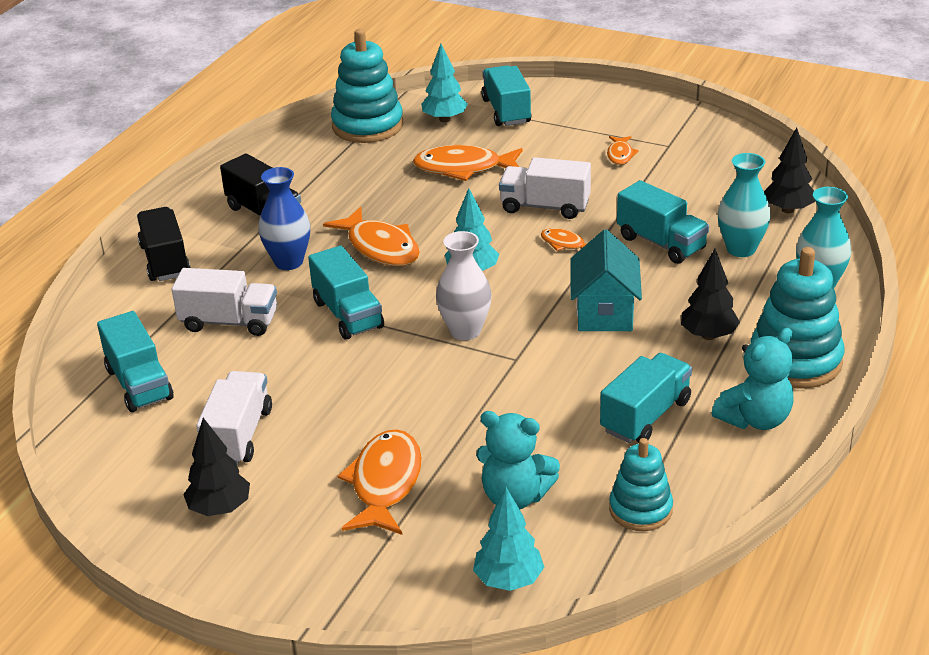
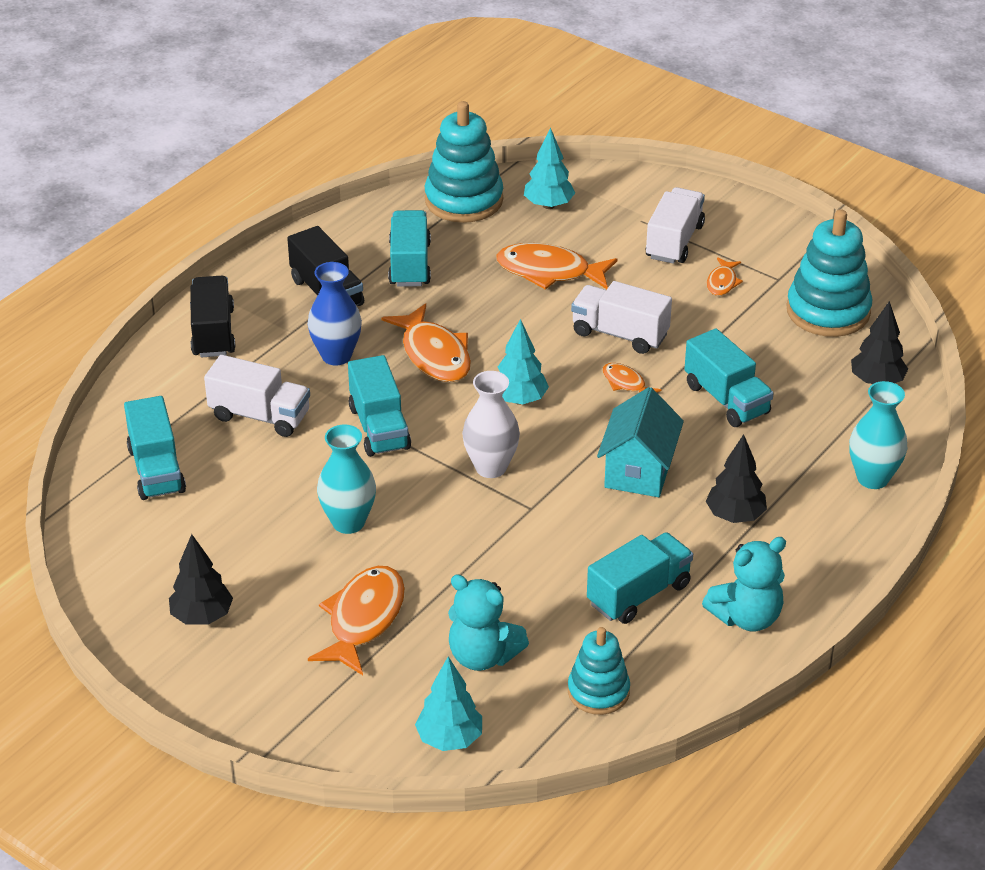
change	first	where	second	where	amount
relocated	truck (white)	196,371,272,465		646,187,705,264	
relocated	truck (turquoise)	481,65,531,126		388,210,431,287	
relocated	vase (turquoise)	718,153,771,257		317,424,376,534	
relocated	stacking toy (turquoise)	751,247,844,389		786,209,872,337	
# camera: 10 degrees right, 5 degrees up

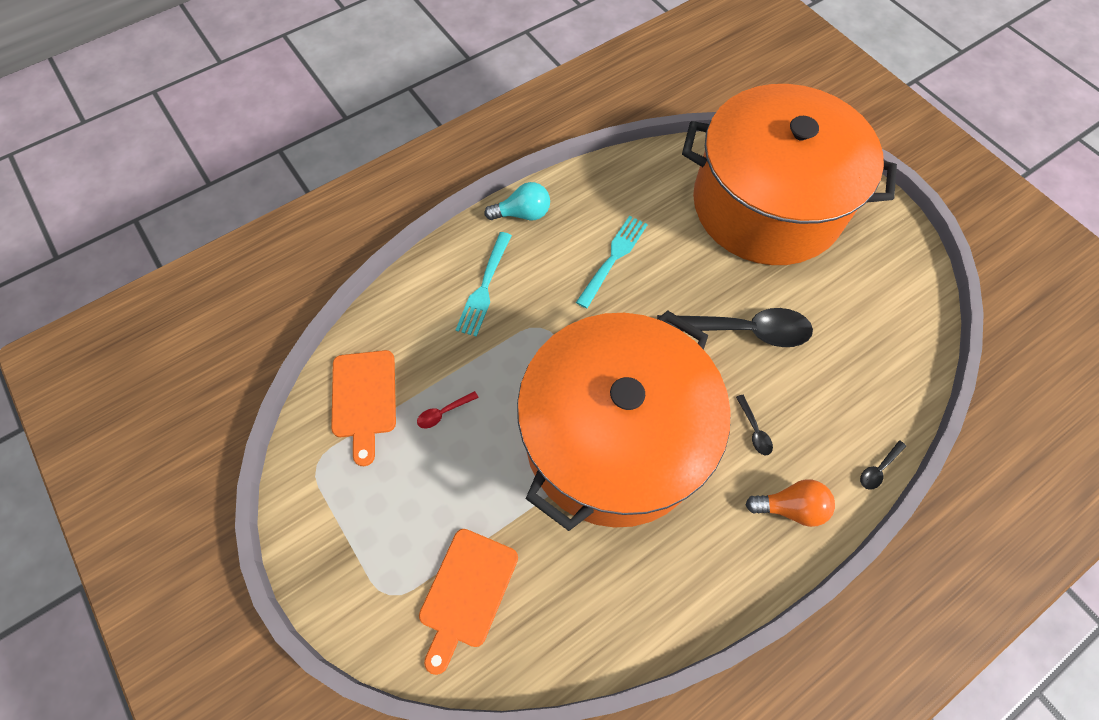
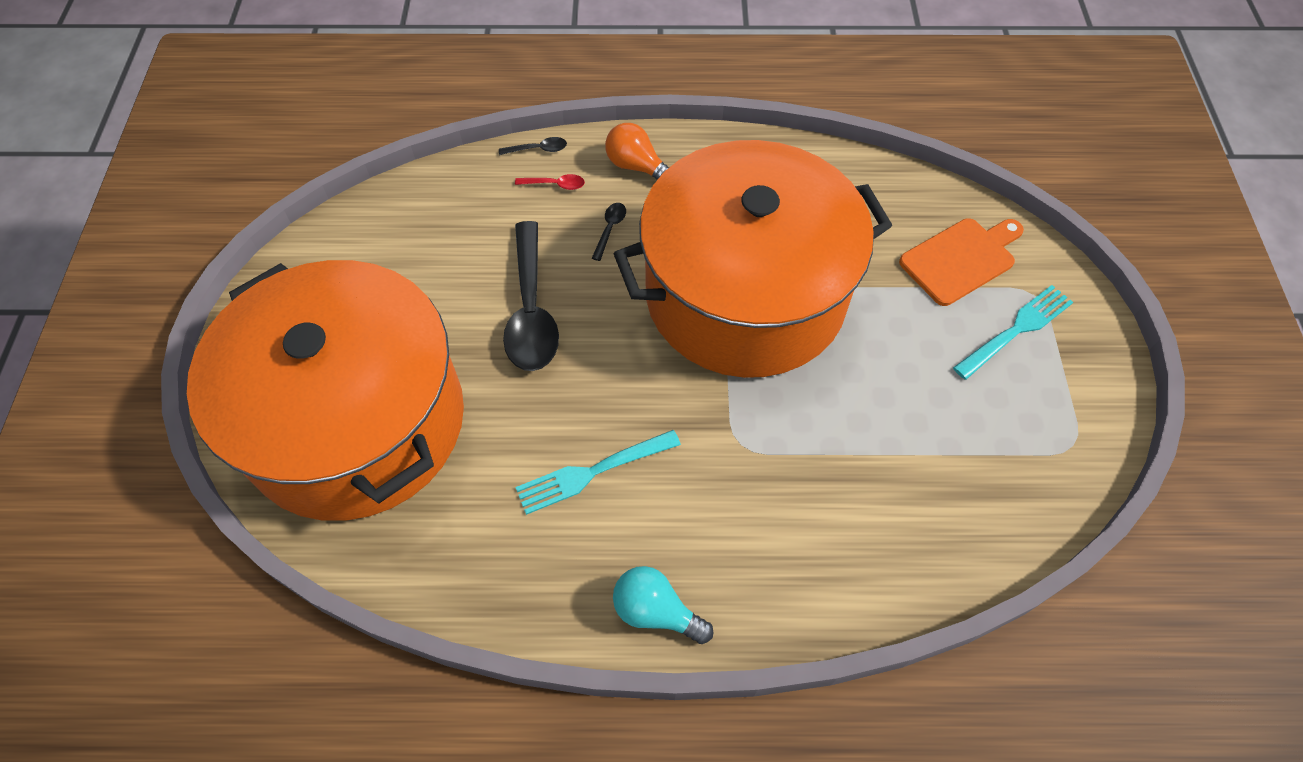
change	first	where	second	where	amount
missing	cutting board (orange)	331,350,396,466			
relocated	spoon (red)	417,391,479,429		515,174,585,190	
relocated	fork (turquoise)	456,232,512,337		953,285,1073,380	
spun	spoon (black)	657,308,813,347		503,221,559,371	135 degrees counterclockwise
# camera: 145 degrees left, 5 degrees down

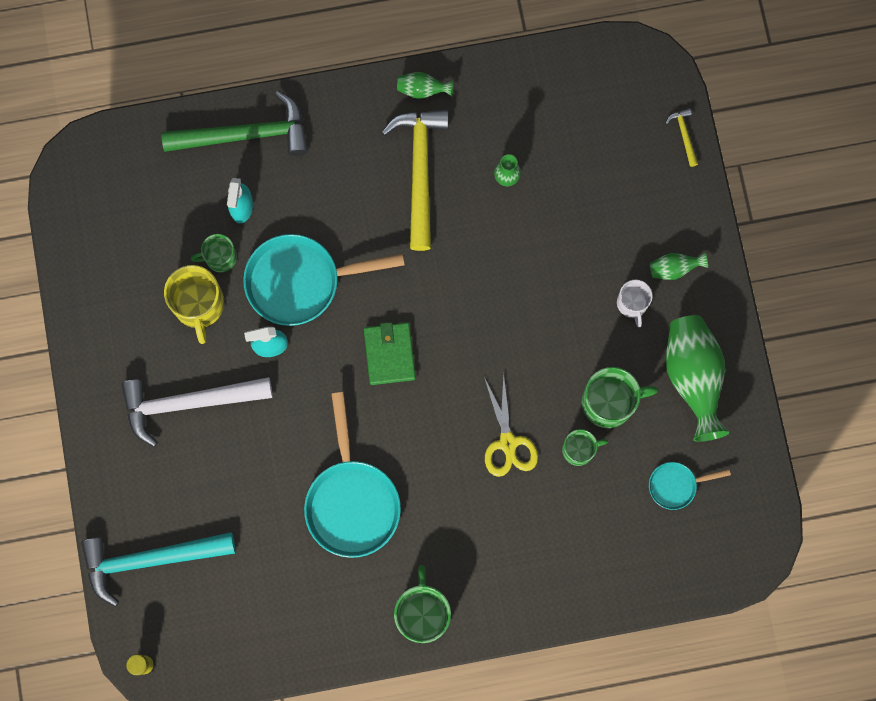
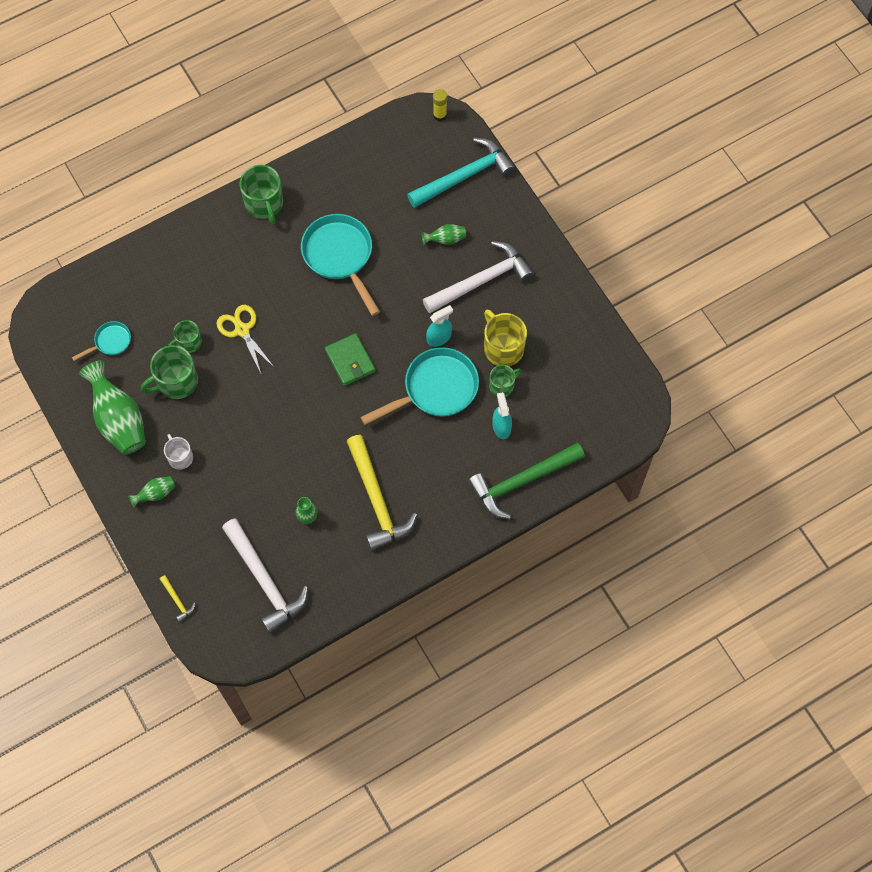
change	first	where	second	where	amount
appeared			hammer (white)	222,518,308,633	
relocated	vase (green)	397,72,454,99		422,224,466,245	
# camera: 160 degrees right, 10 degrees down

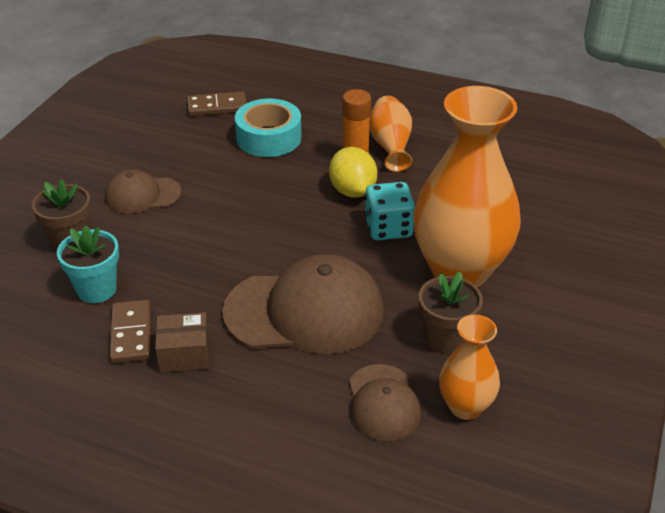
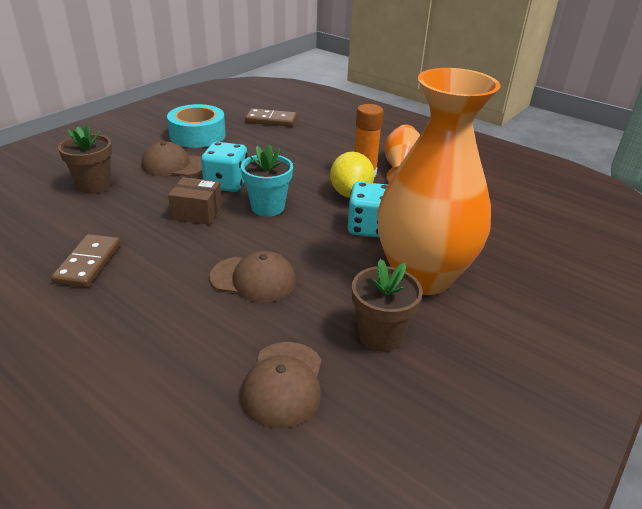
change	first	where	second	where	amount
missing	vase (orange)	439,315,500,420			
appeared			dice (turquoise)	201,142,248,192	
relocated	flower pot (turquoise)	57,225,119,303		241,144,293,216	
relocated	box (brown)	155,312,209,373		168,177,222,225	
relocated	tape (turquoise)	235,98,302,157		167,104,226,148	
size	cap (brown)	222,254,384,354		210,251,296,303	x0.54
# camera: 15 degrees right, 5 degrees down

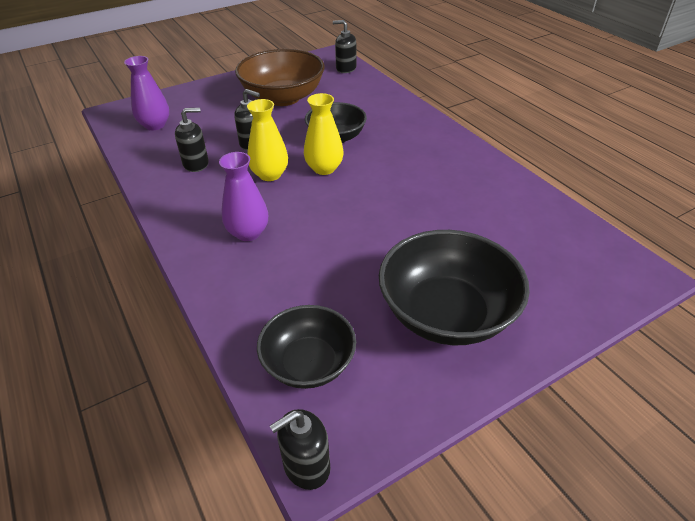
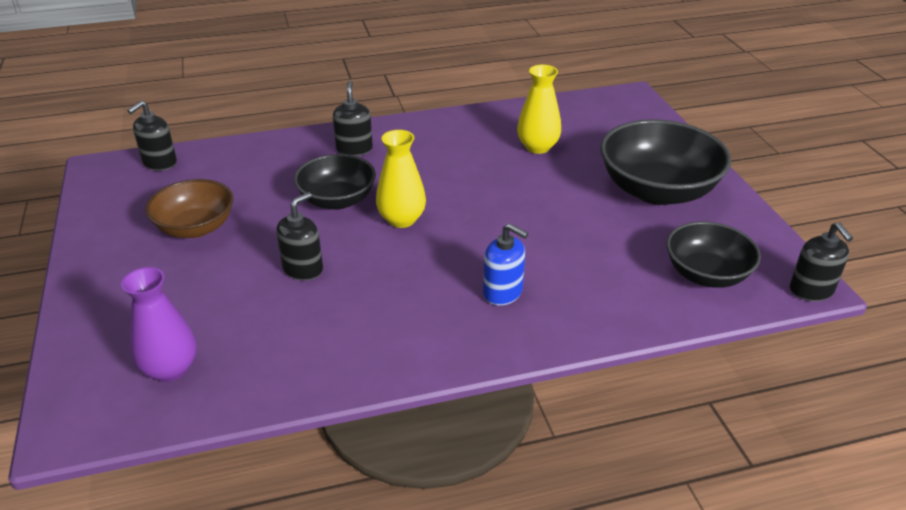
change	first	where	second	where	amount
relocated	soap dispenser (black)	175,108,209,172		333,81,373,156	
relocated	vase (yellow)	247,99,288,181		517,65,561,154	
exchanged	vase (purple)	219,152,268,241	soap dispenser (blue)	483,223,528,305	
size	bowl (brown)	235,49,324,106		145,179,233,238	x0.63
# camera: 75 degrees left, 5 degrees down

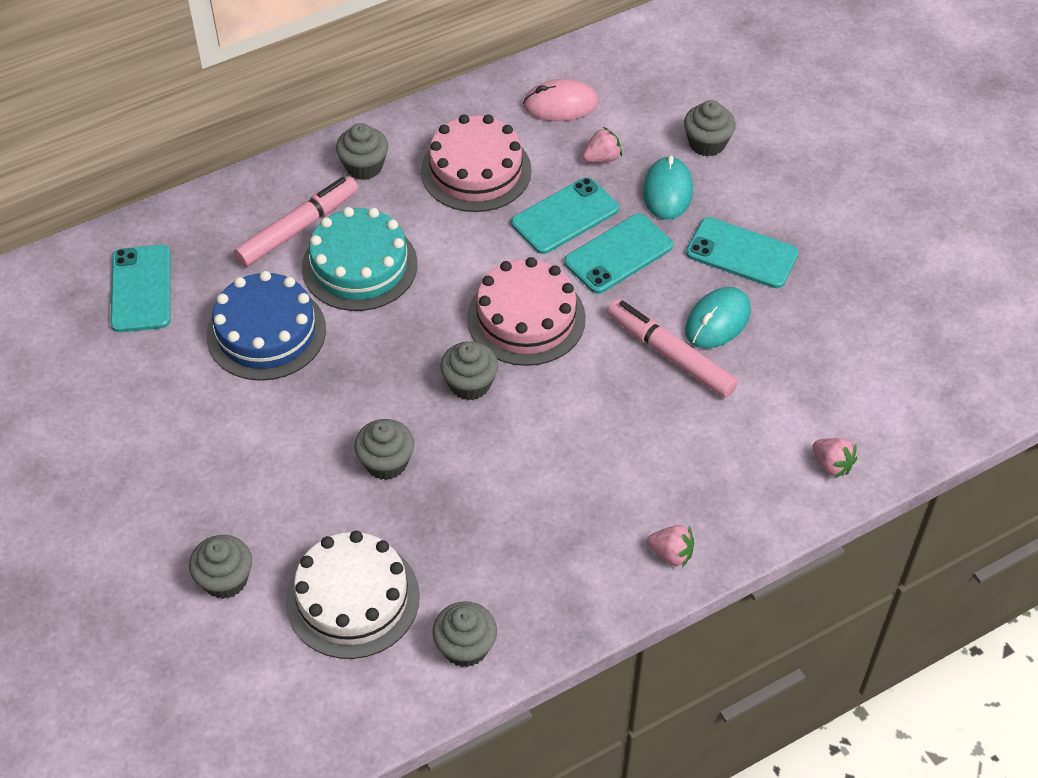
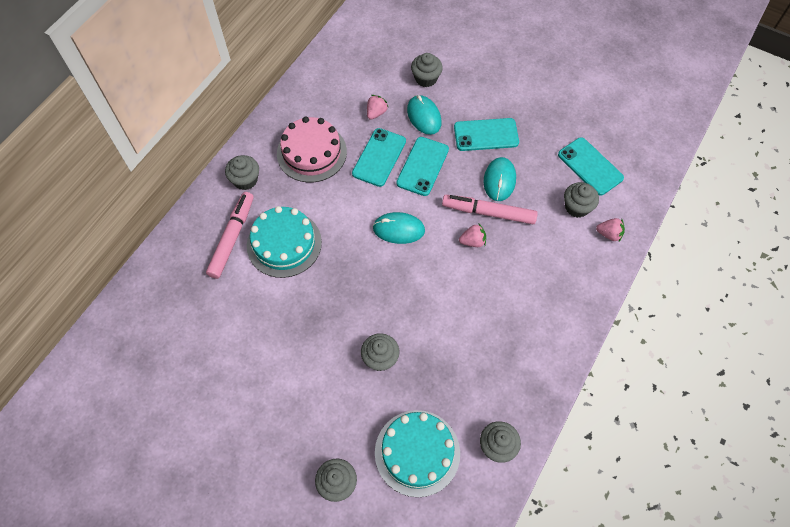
change	first	where	second	where	amount
missing	cake (blue)	206,271,326,381			
missing	mouse (pink)	523,79,599,121			
relocated	phone (turquoise)	111,245,171,332		558,137,624,196	
relocated	cupcake (grey)	440,341,498,401		564,182,599,218	
relocated	strawberry (pink)	647,525,694,567		459,224,486,247	
exchanged	cake (pink)	467,257,586,366	mouse (turquoise)	373,212,425,244	
colour	cake (white)	286,531,420,659	cake (turquoise)	375,410,460,497	
# camera: 30 degrees left, 10 degrees up

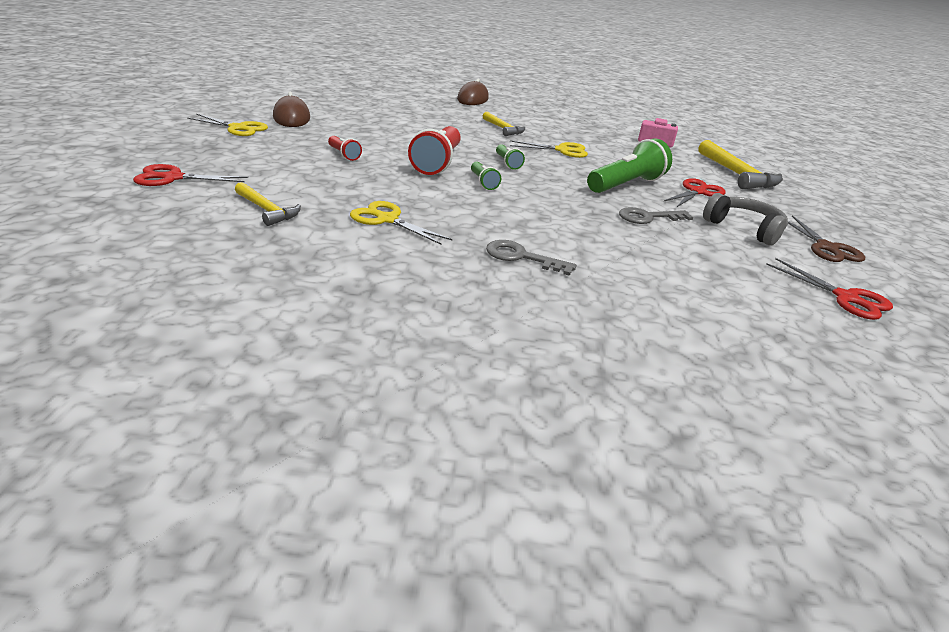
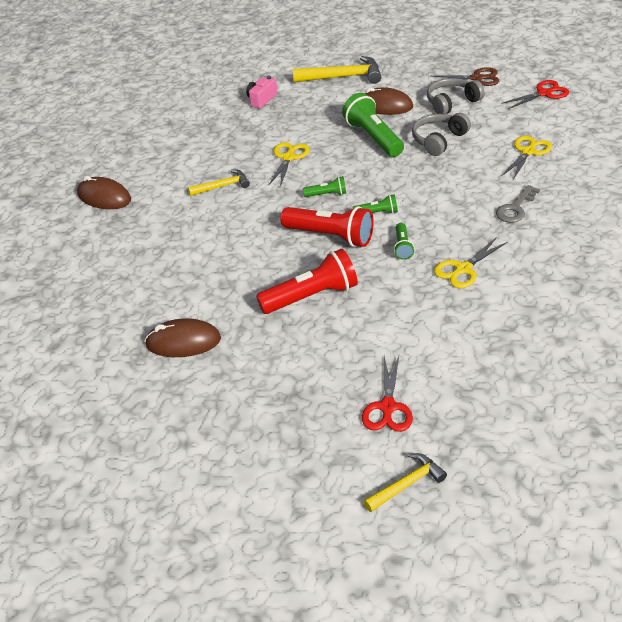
change	first	where	second	where	amount
appeared			flashlight (green)	394,223,414,260	
relocated	scissors (yellow)	187,114,268,136		502,136,552,179	
relocated	hammer (yellow)	235,182,301,226		363,453,447,512	
exchanged	key (grey)	619,207,693,224	headphones (grey)	412,113,471,156	
exchanged	scissors (red)	664,178,726,207	mouse (brown)	364,87,413,115	
size	flashlight (red)	328,136,362,161		256,248,358,314	x2.02
# camera: 70 degrees left, 10 degrees up

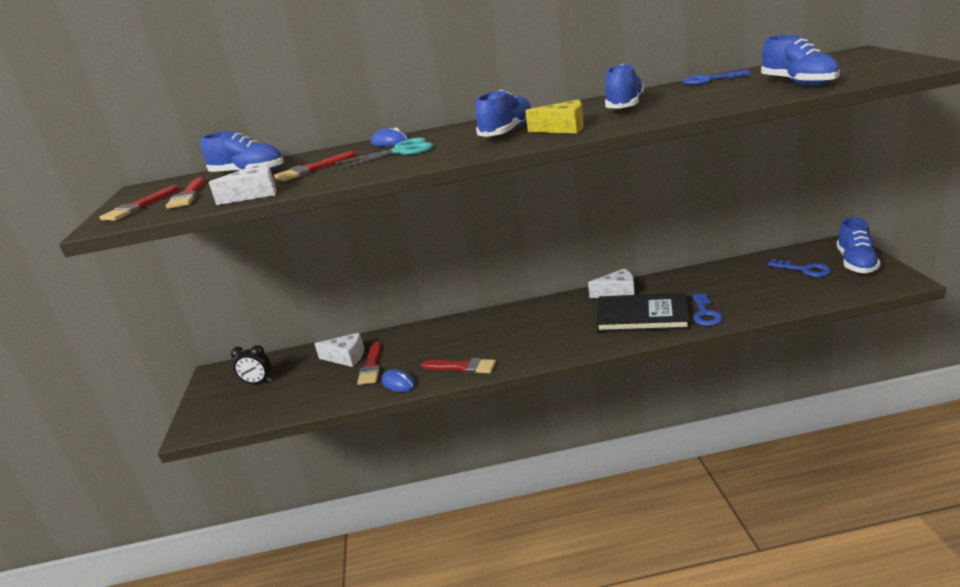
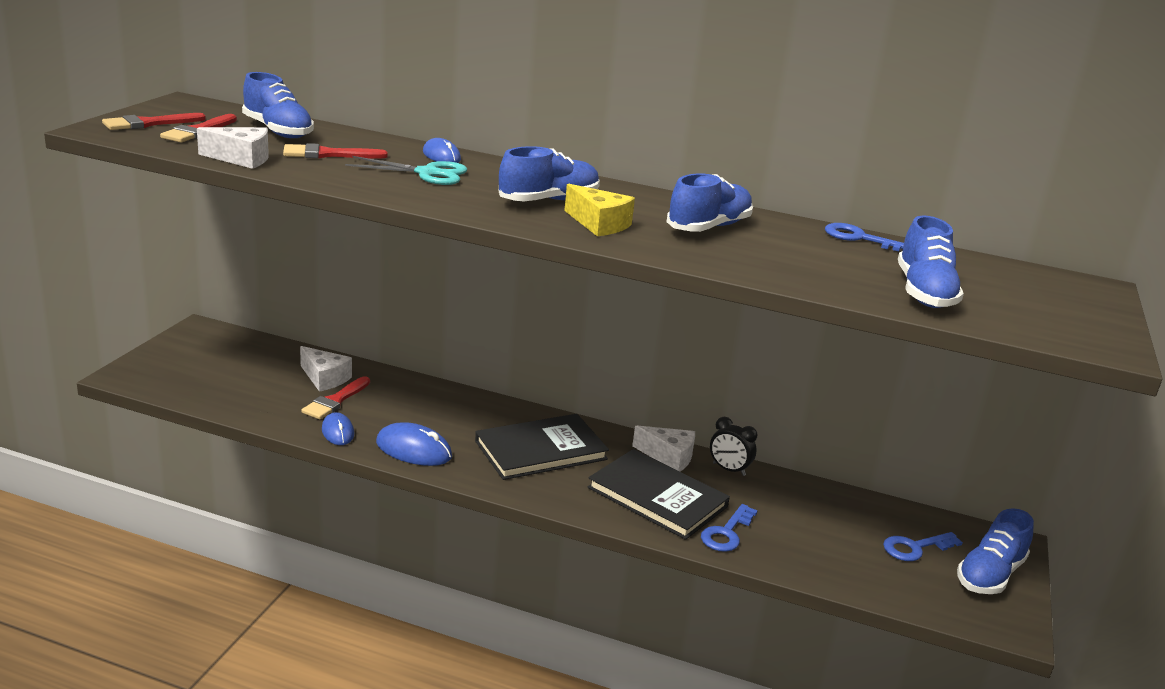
change	first	where	second	where	amount
appeared			book (black)	475,414,609,480	
relocated	clock (black)	231,345,271,384		710,417,757,476	
exchanged	brush (red)	421,358,496,374	mouse (blue)	376,422,452,466	
spun	key (blue)	768,259,831,277		883,532,963,561	90 degrees clockwise
# camera: 20 degrees right, 0 degrees up

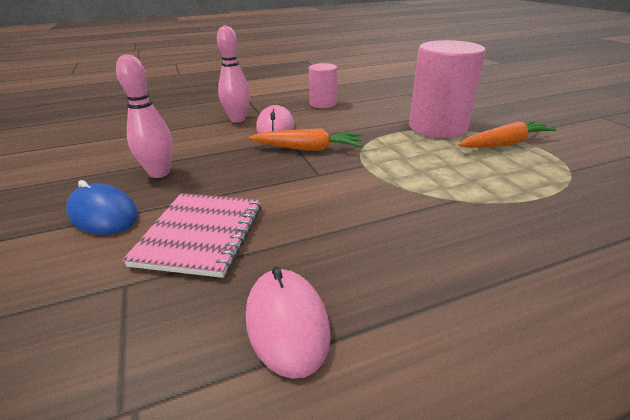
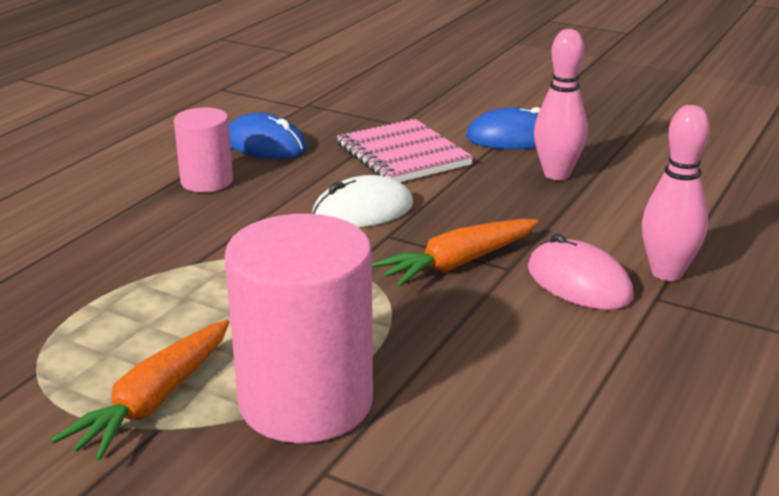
change	first	where	second	where	amount
appeared			mouse (white)	312,175,413,228	
relocated	cylinder (pink)	309,63,337,108		174,108,233,192	
colour	mouse (pink)	246,266,331,379	mouse (blue)	229,113,307,159	
# camera: 140 degrees right, 5 degrees down

